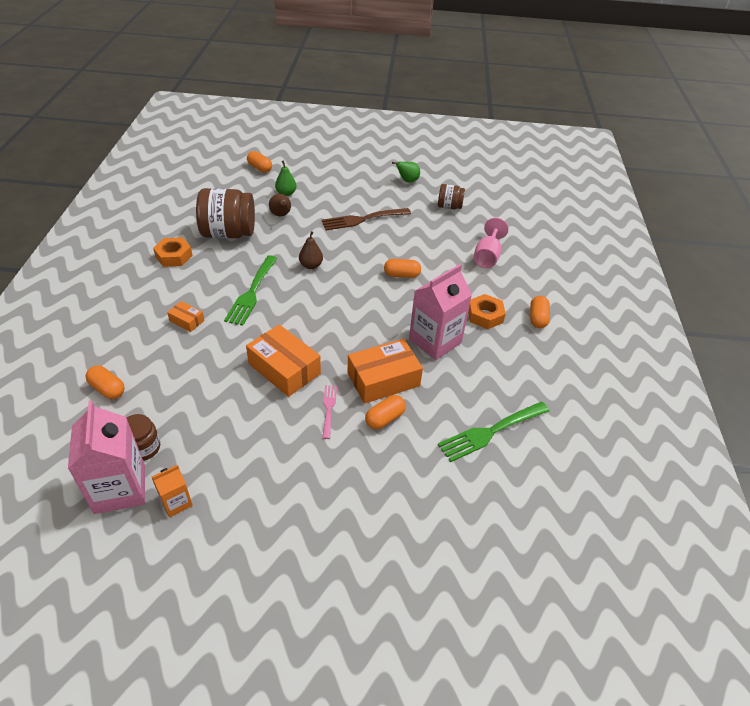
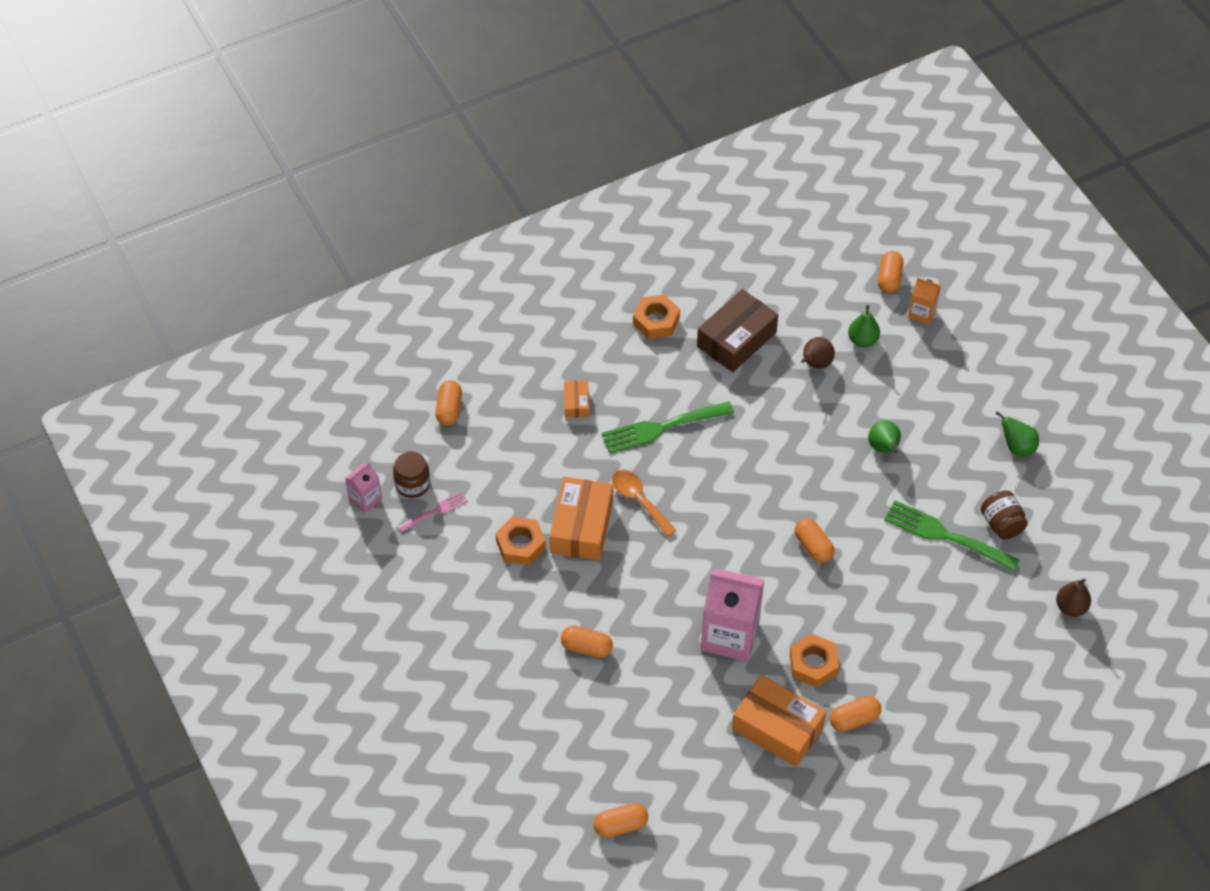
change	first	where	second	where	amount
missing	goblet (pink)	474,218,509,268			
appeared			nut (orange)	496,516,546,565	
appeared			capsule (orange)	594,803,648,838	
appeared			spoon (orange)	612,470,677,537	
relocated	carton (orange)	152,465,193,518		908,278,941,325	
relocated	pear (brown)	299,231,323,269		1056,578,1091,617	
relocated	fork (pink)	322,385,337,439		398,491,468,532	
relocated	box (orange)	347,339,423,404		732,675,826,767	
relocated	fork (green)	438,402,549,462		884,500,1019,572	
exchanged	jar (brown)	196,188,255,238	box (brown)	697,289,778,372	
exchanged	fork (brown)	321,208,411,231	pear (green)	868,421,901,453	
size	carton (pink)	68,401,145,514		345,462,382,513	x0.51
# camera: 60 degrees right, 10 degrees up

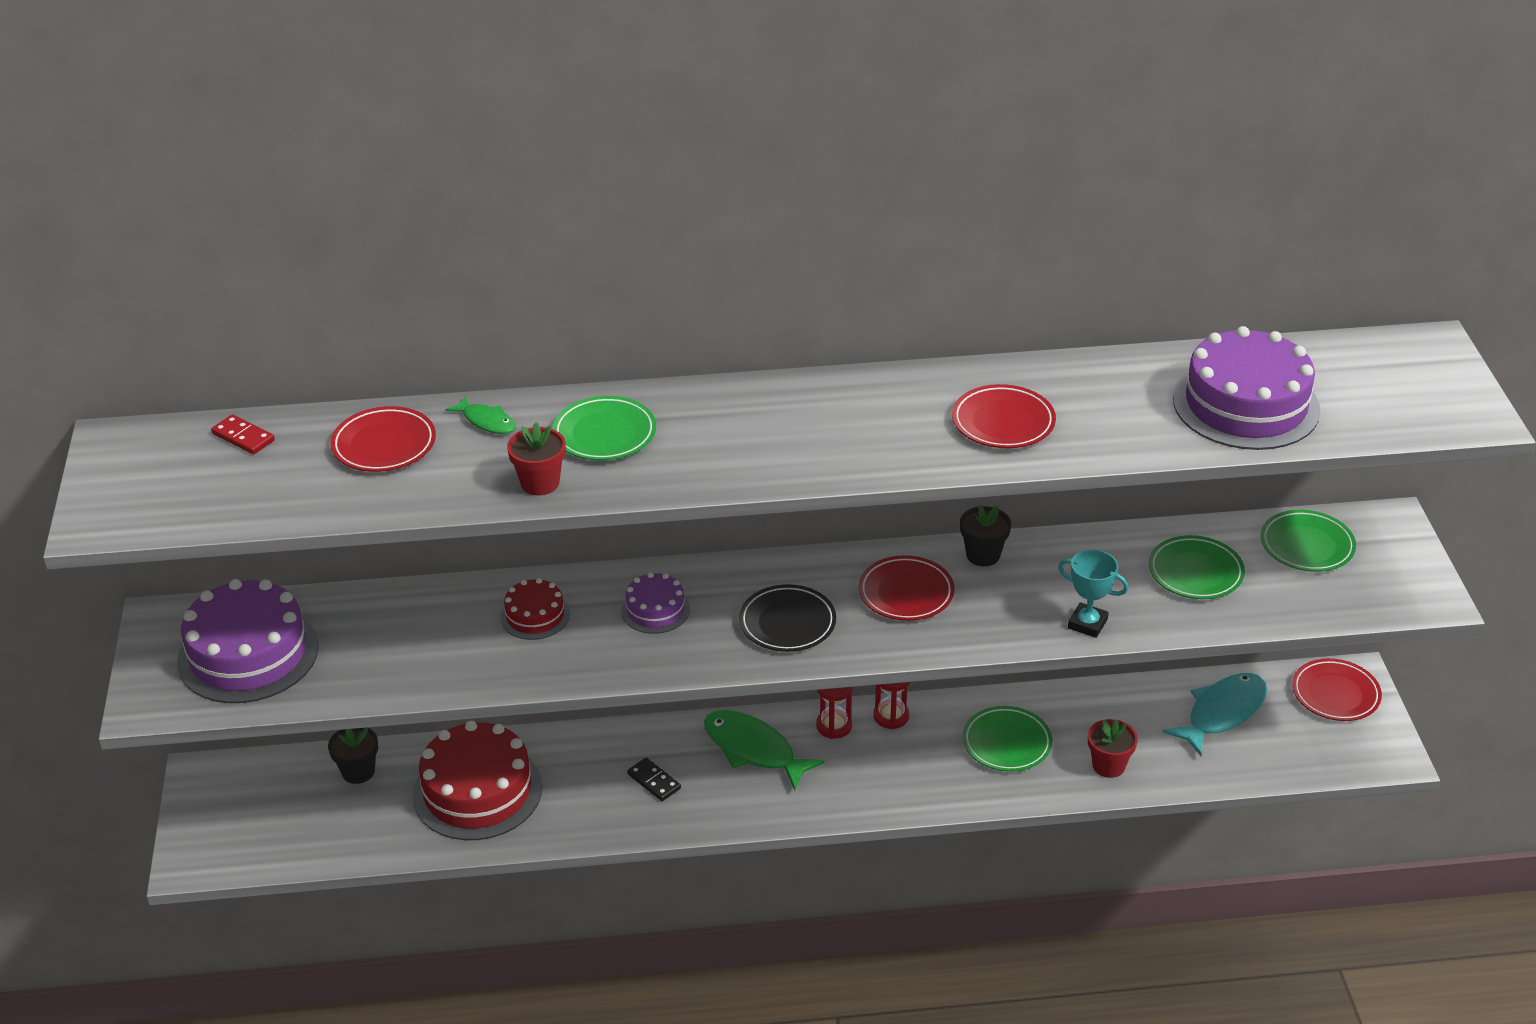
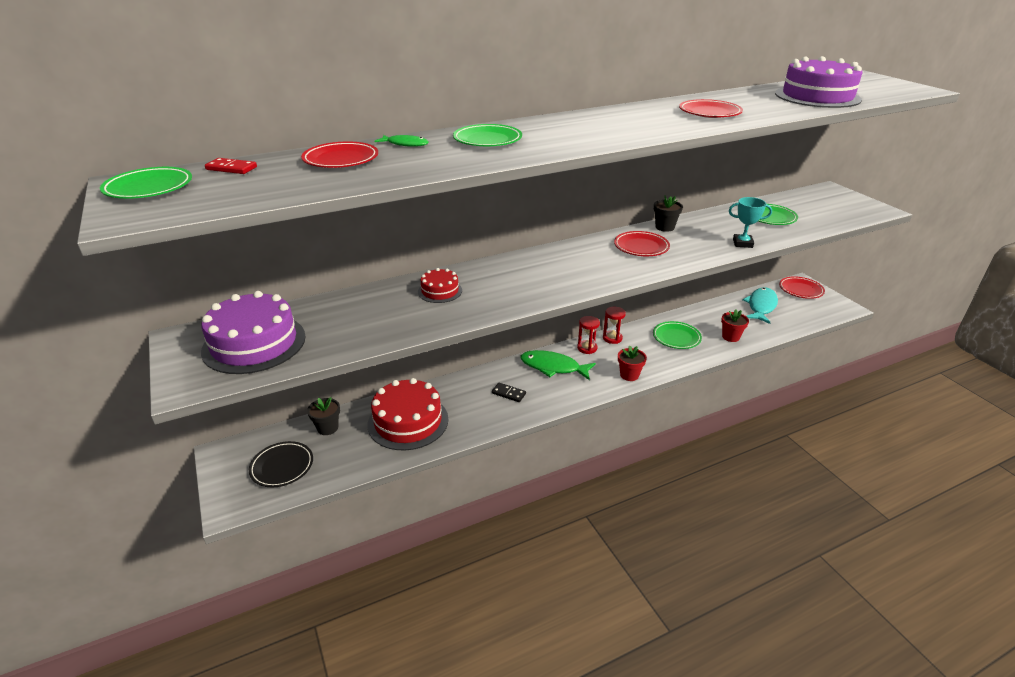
change	first	where	second	where	amount
missing	cake (purple)	621,572,690,634			
relocated	flower pot (red)	507,422,566,495		618,346,647,381	
relocated	plate (black)	739,584,836,652		249,441,313,487	
relocated	plate (green)	1260,510,1356,572		100,167,192,199	
# camera: 20 degrees left, 5 degrees down

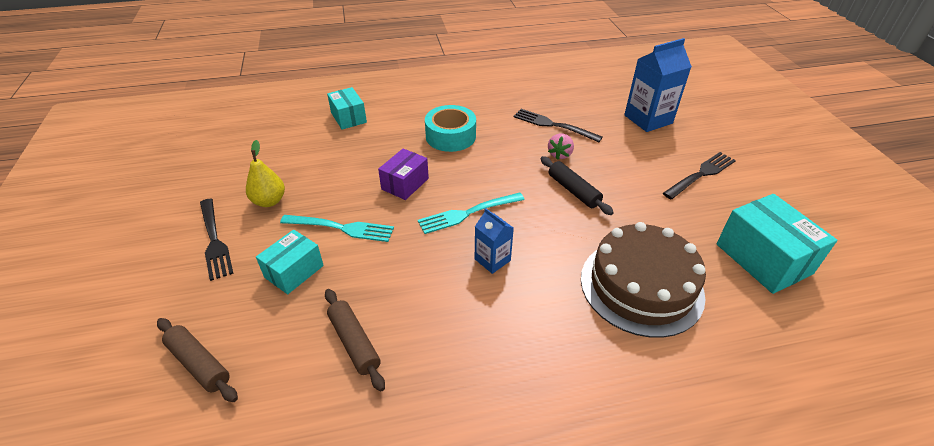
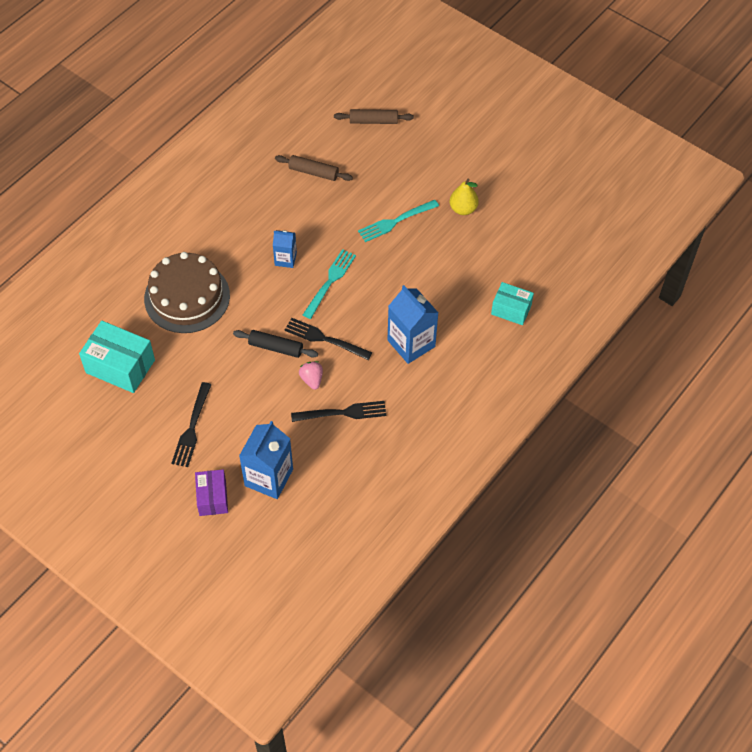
change	first	where	second	where	amount
missing	box (turquoise)	256,230,324,294			
relocated	fork (black)	200,199,233,281		284,318,372,360	
relocated	box (purple)	378,149,429,200		195,469,228,516	
exchanged	tape (turquoise)	425,105,476,152	carton (blue)	387,285,438,364	
# camera: 140 degrees right, 15 degrees up

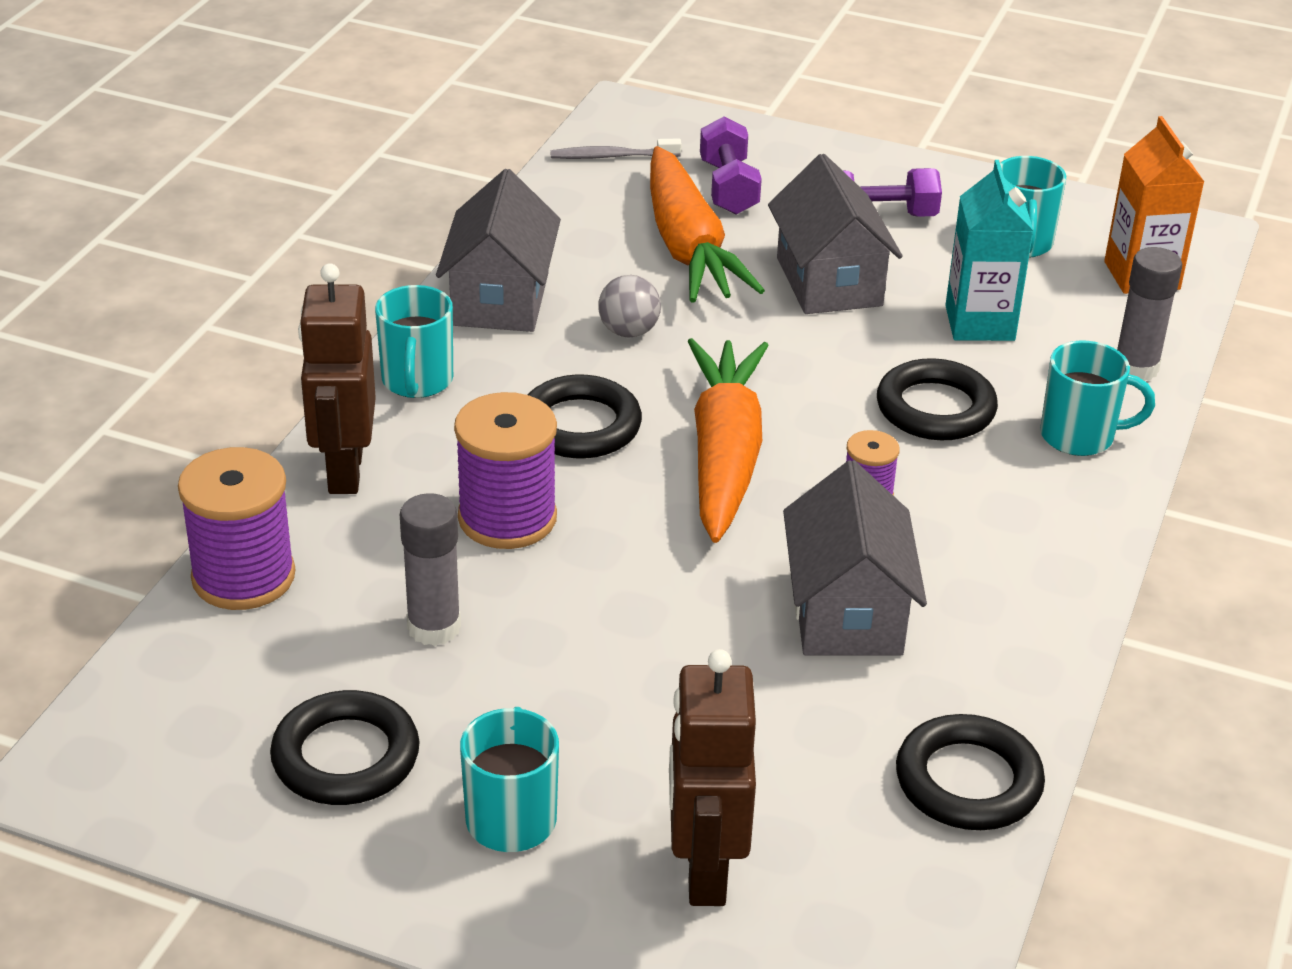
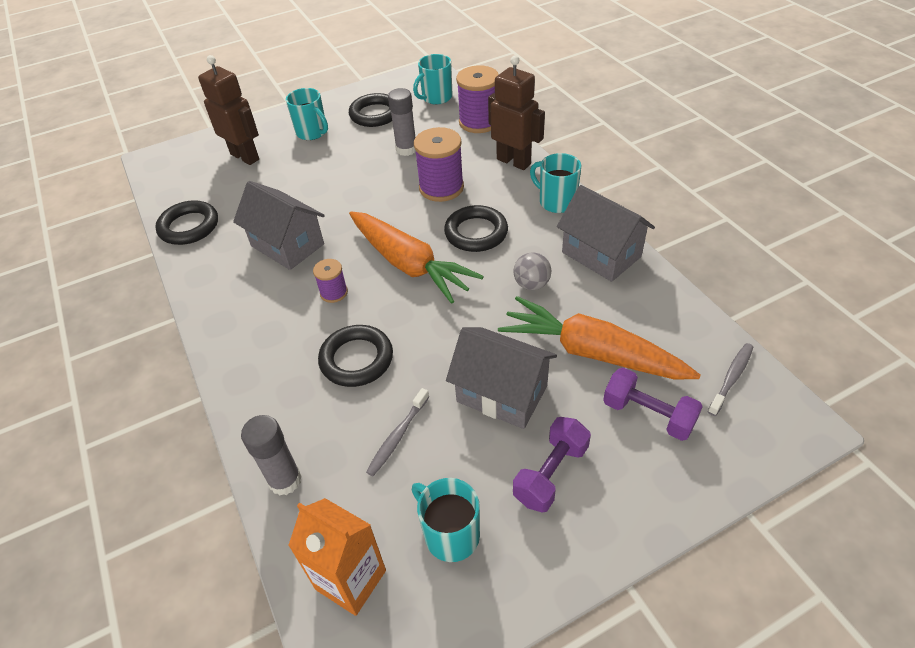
change	first	where	second	where	amount
relocated	mug (turquoise)	1040,341,1155,456		413,54,453,105	
exchanged	carton (turquoise)	945,160,1034,341	toothbrush (grey)	366,388,429,476	
# camera: 135 degrees right, 10 degrees up

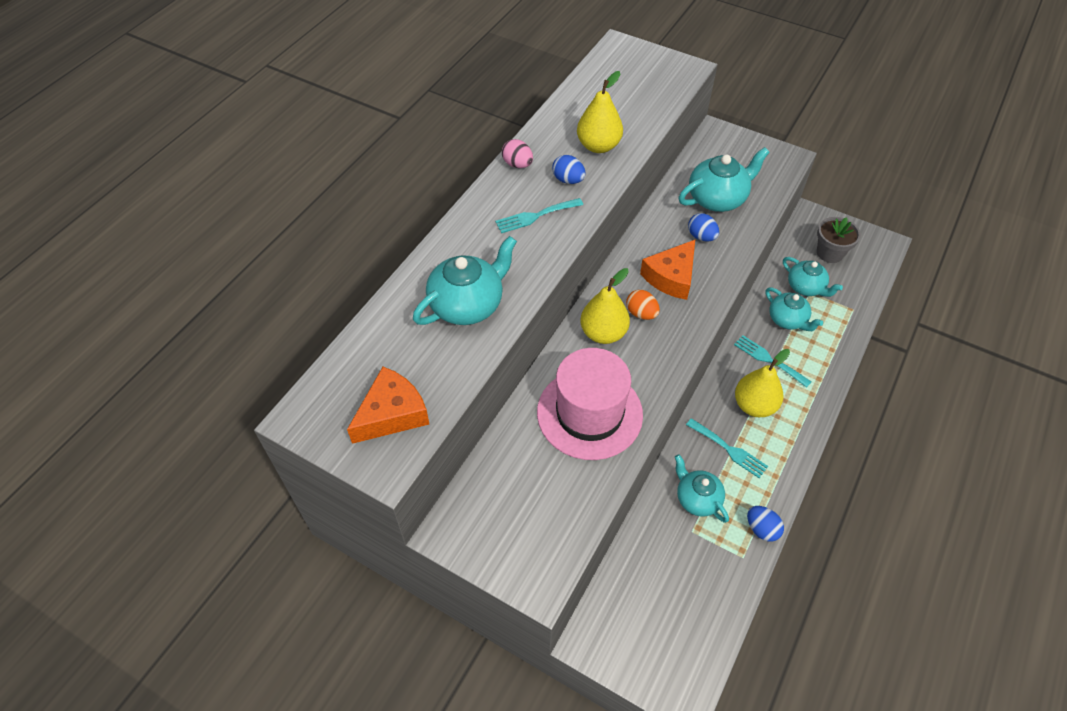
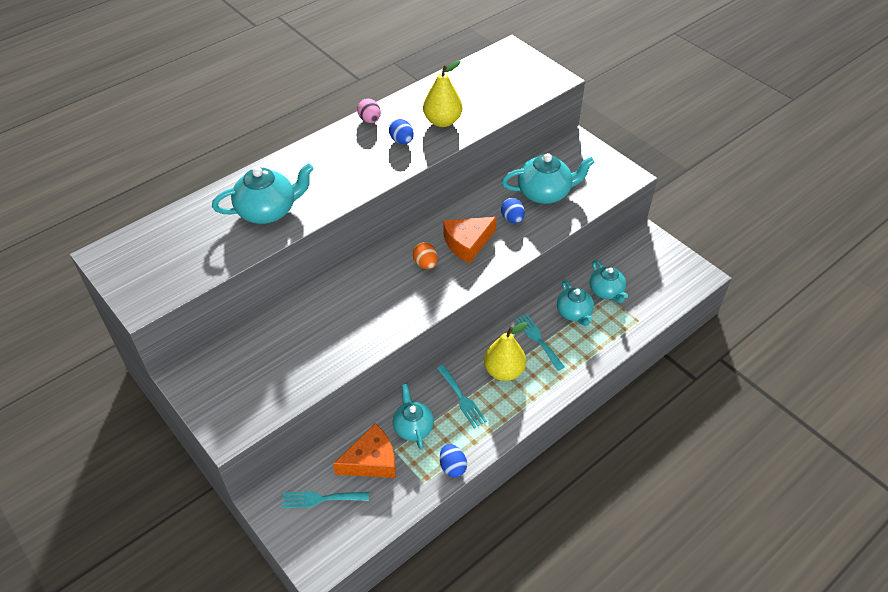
change	first	where	second	where	amount
missing	hat (pink)	537,348,643,460			
missing	pear (yellow)	581,268,630,344			
missing	flower pot (grey)	817,217,861,263			
relocated	cheese (orange)	347,367,429,444		333,423,396,478	
relocated	fork (turquoise)	495,198,583,233		282,491,369,508	
# camera: 20 degrees right, 5 degrees down

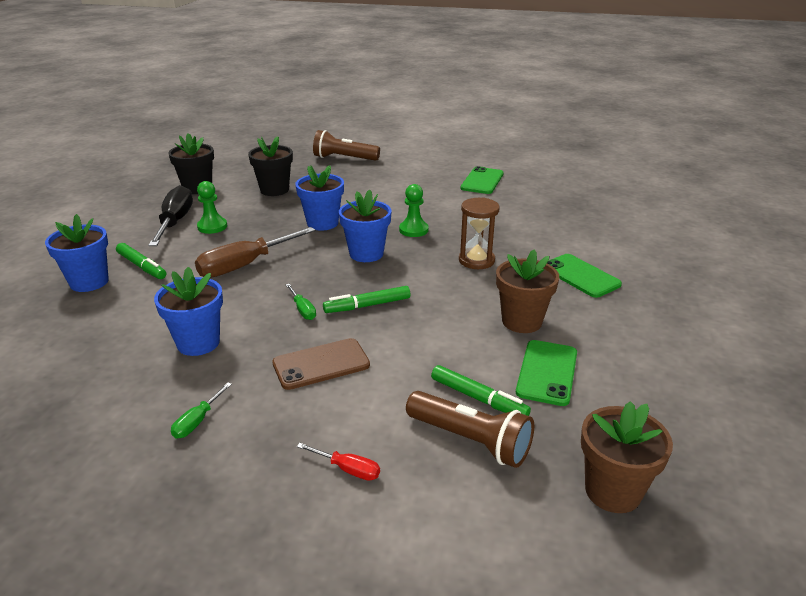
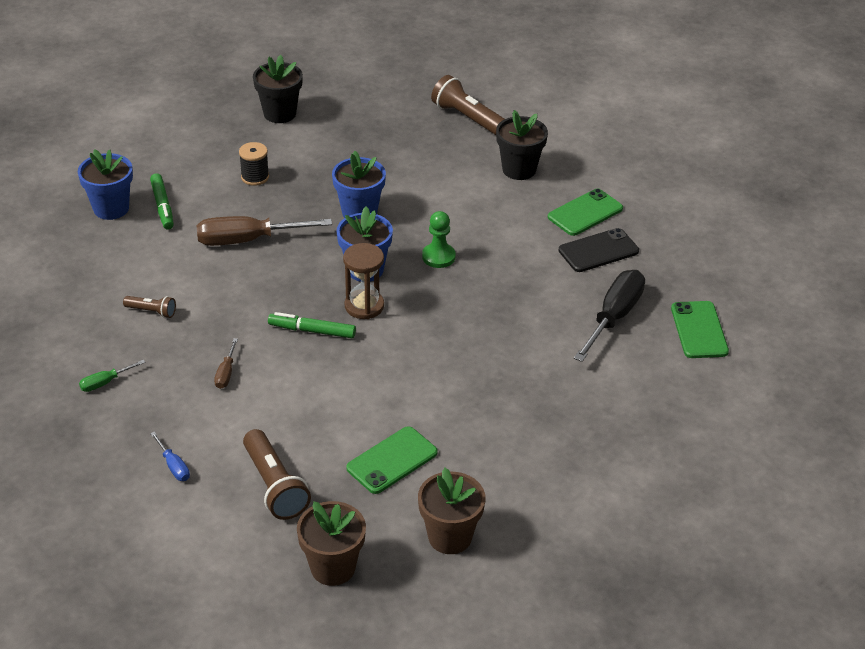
change	first	where	second	where	amount
missing	screwdriver (green)	286,284,316,320			
missing	marker (green)	431,365,531,416			
appeared			phone (black)	558,228,639,272	
relocated	screwdriver (black)	148,185,193,246		574,270,645,362	
relocated	flower pot (black)	248,136,293,196		496,110,548,180	
relocated	hourglass (brown)	459,198,500,269		343,243,384,319	
relocated	flower pot (brown)	496,249,559,333		418,468,485,554	
relocated	phone (green)	547,254,622,298		671,301,729,358	
exchanged	flower pot (blue)	154,267,223,356	flashlight (brown)	123,296,176,318	
exchanged	pawn (green)	197,181,227,234	spool (black)	239,142,269,186	
exchanged	phone (brown)	272,338,370,390	screwdriver (brown)	214,338,238,389	
colour	screwdriver (red)	297,443,380,481	screwdriver (blue)	150,432,190,481	
# camera: 30 degrees right, 10 degrees up

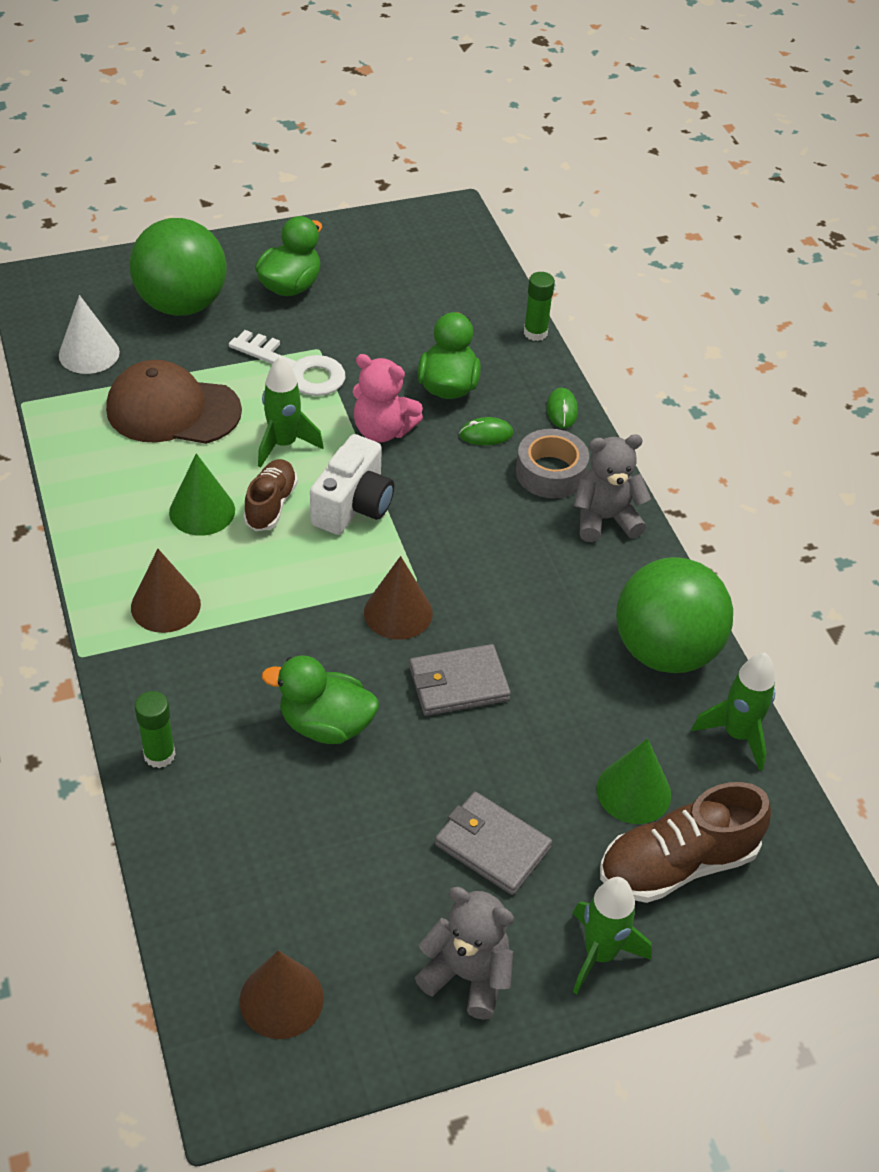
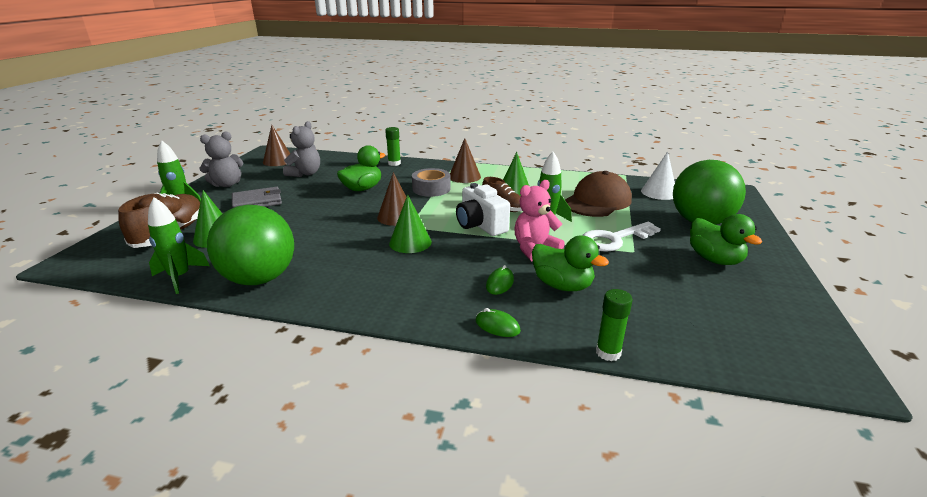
change	first	where	second	where	amount
missing	wallet (grey)	409,644,511,716			
appeared			cone (green)	389,194,432,253	
relocated	tape (grey)	516,429,589,499		412,168,451,197	
relocated	teddy bear (grey)	574,434,651,542		283,121,320,177	
# camera: 125 degrees right, 20 degrees down

